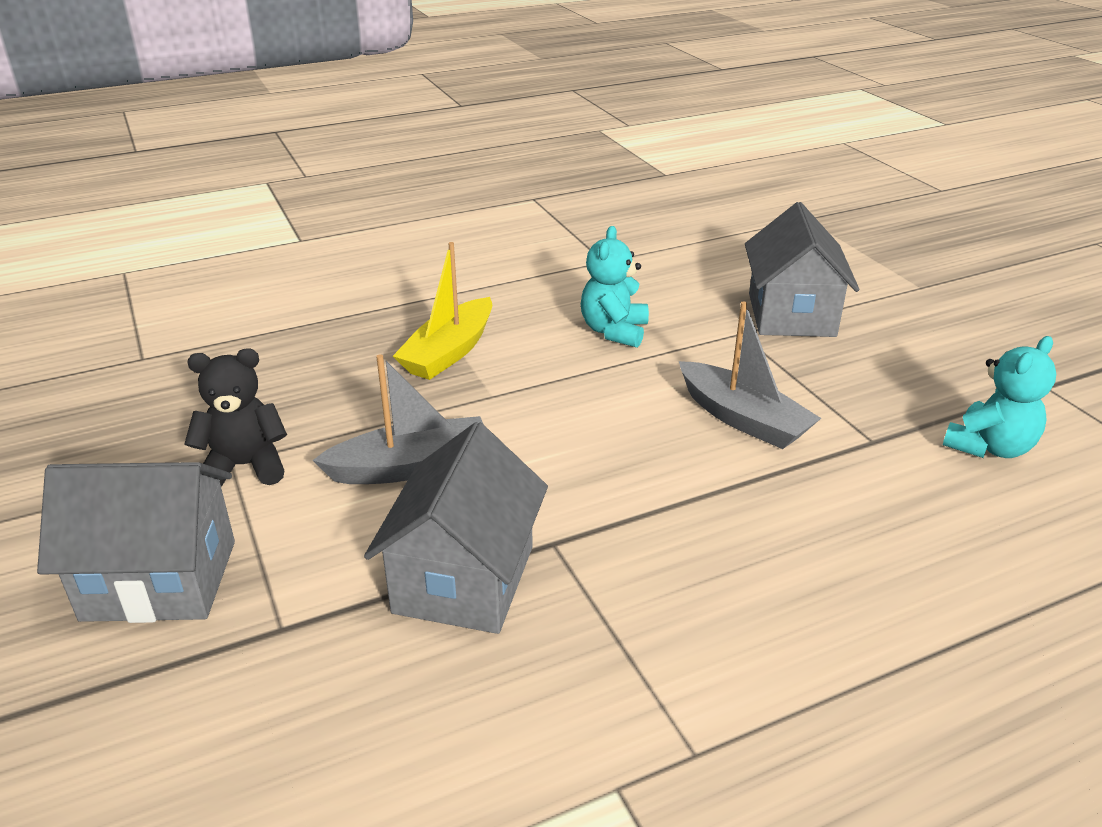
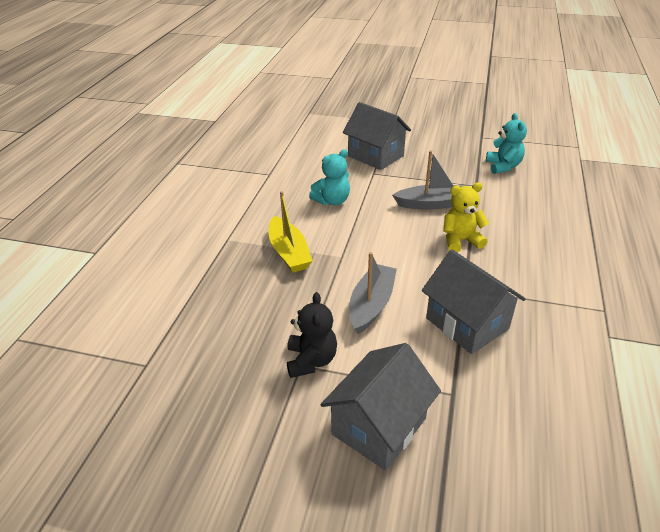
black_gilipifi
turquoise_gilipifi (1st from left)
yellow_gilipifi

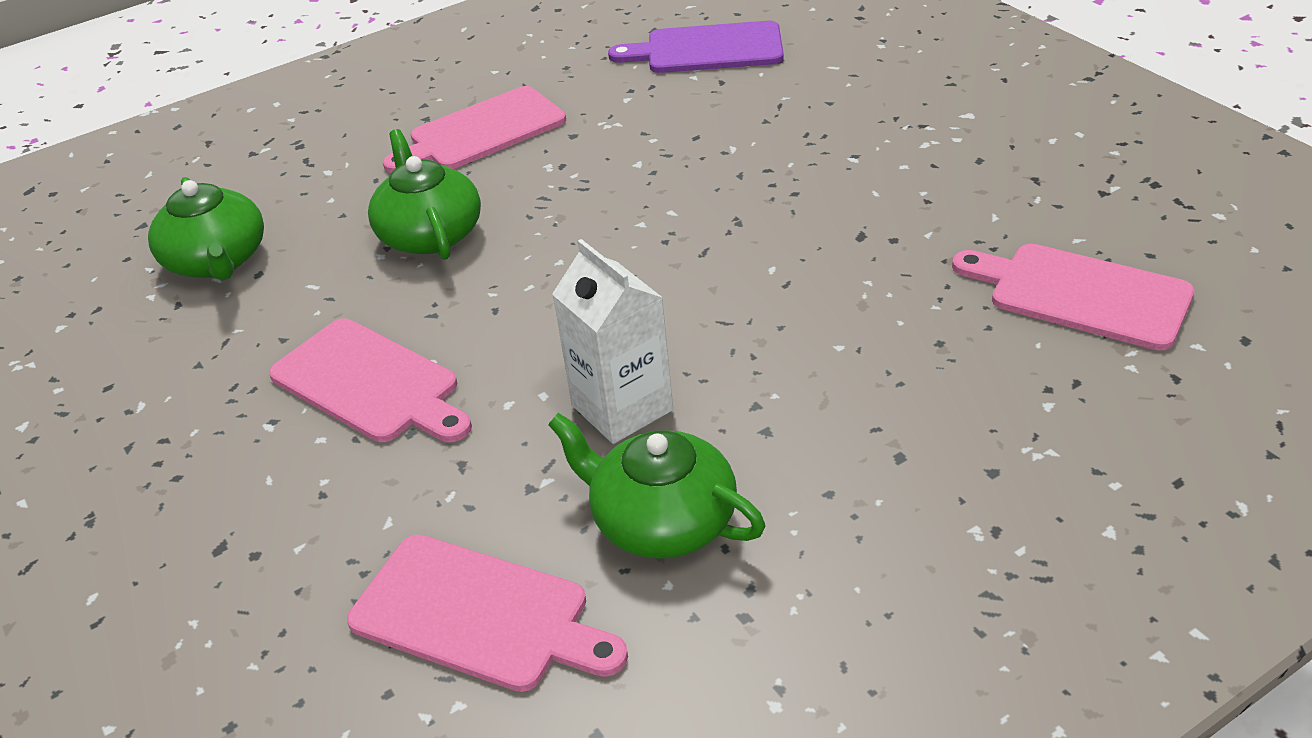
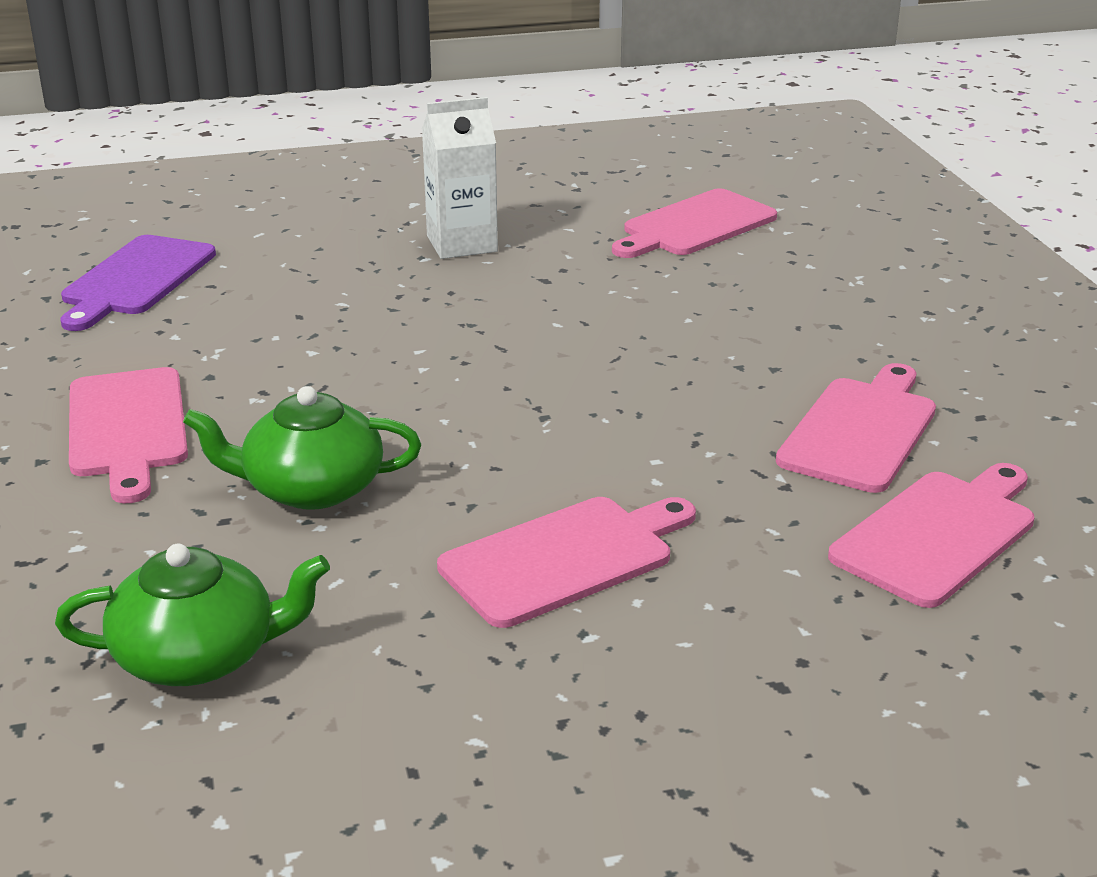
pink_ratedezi (4th from left)
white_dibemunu

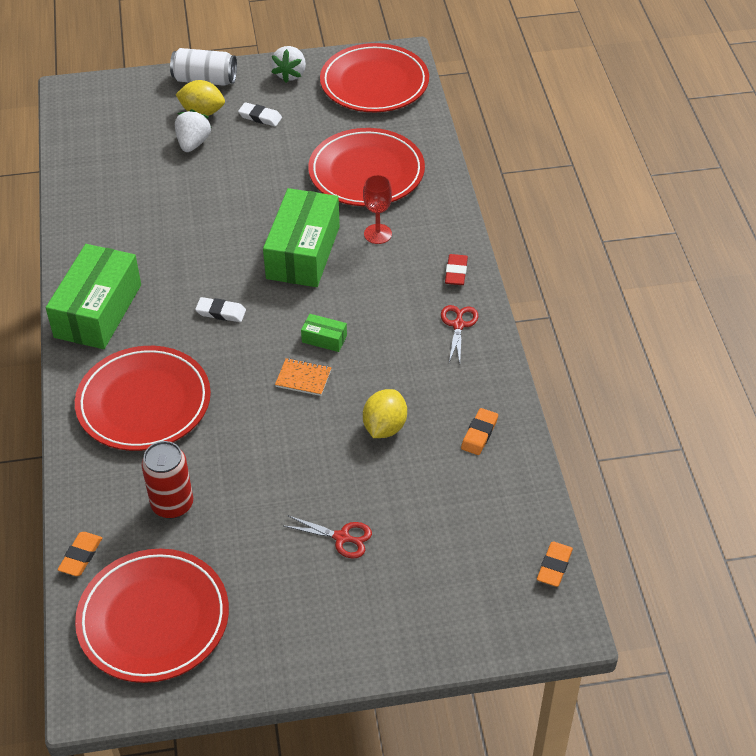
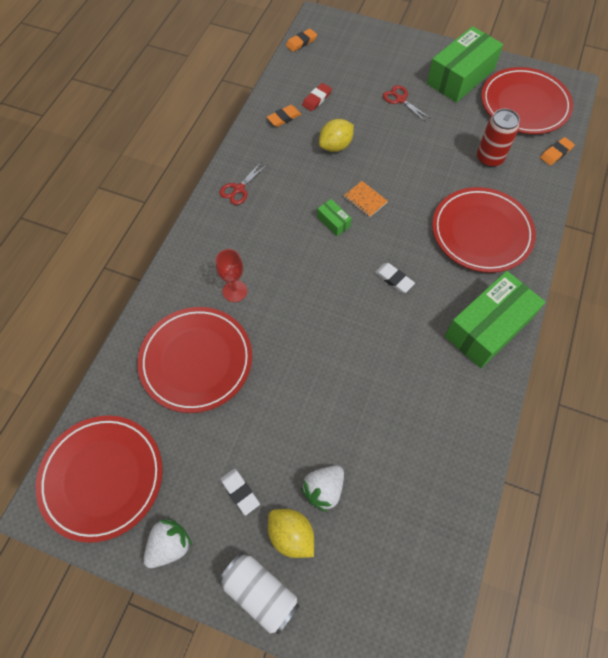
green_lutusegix (2nd from left)
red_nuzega

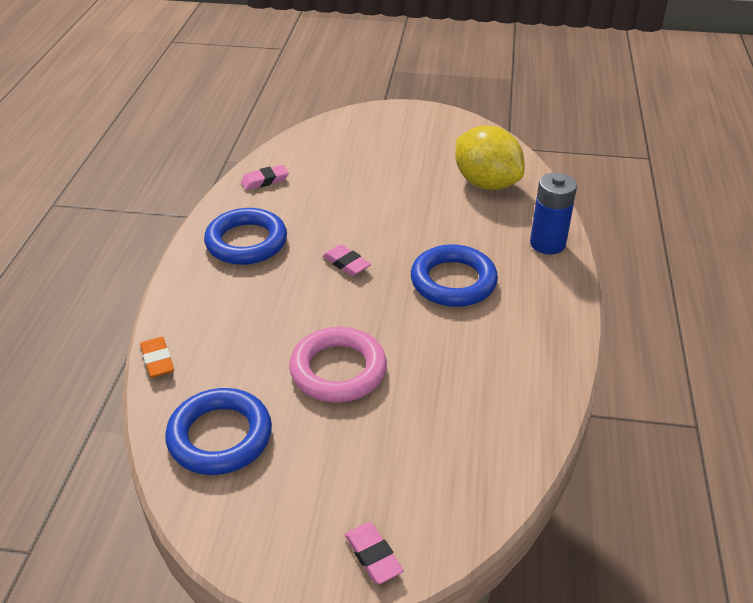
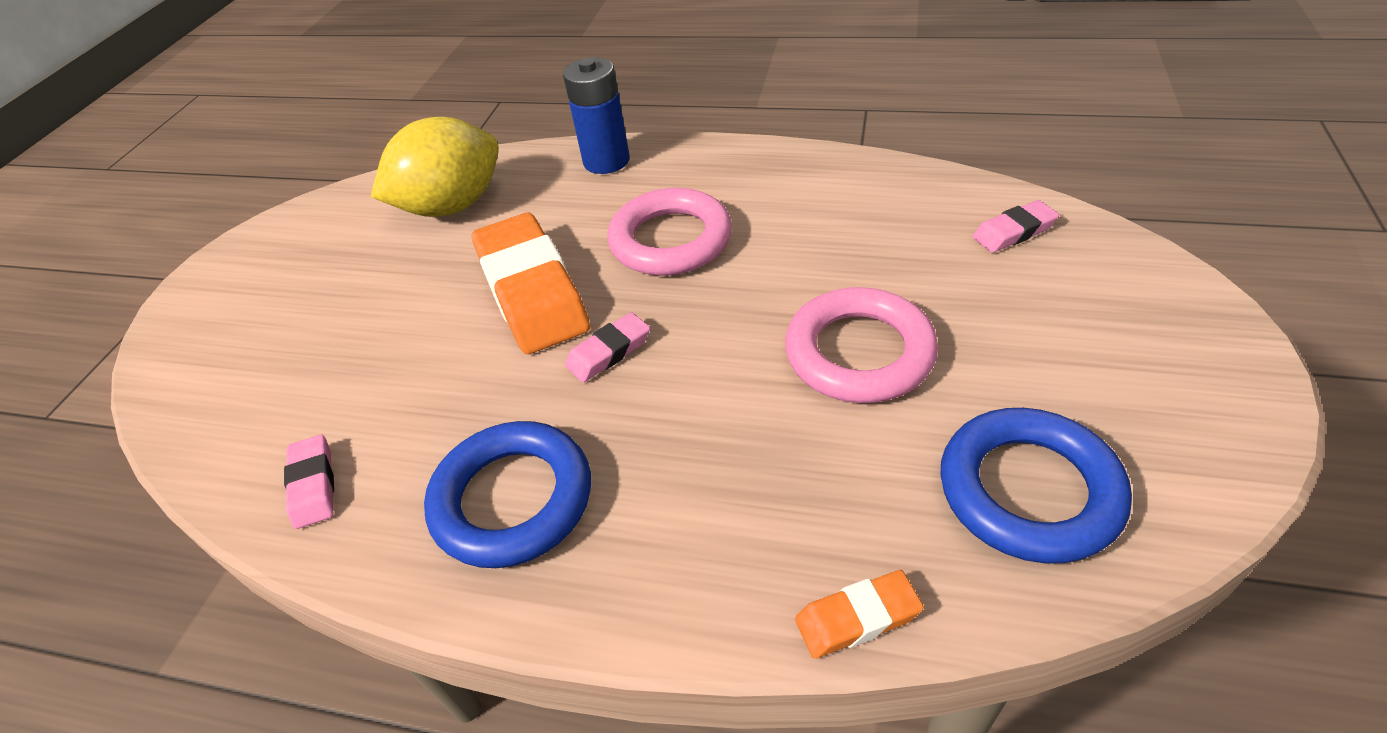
pink_nuzega (3rd from left)
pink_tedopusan (1st from left)
orange_nuzega (1st from left)

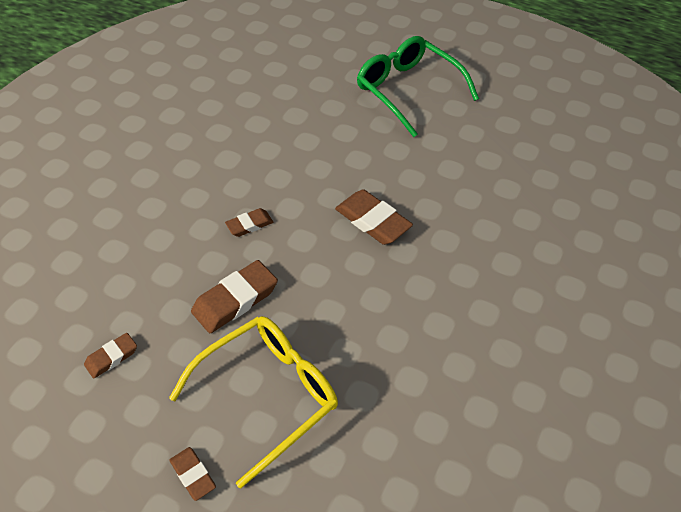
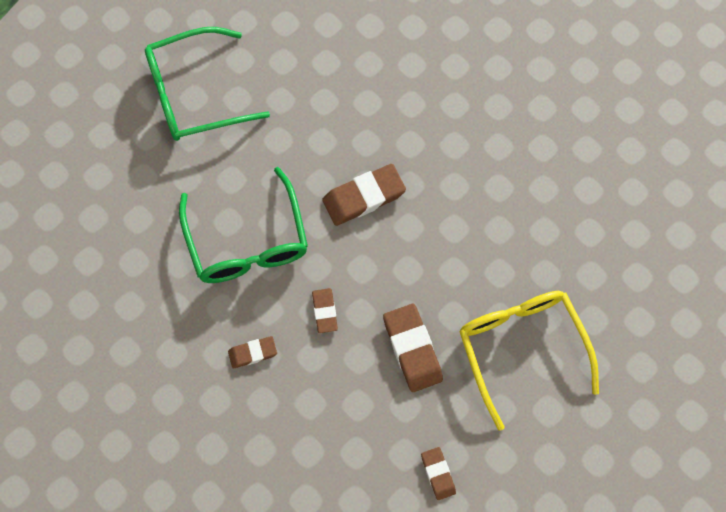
brown_nuzega (1st from left)
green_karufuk (2nd from left)

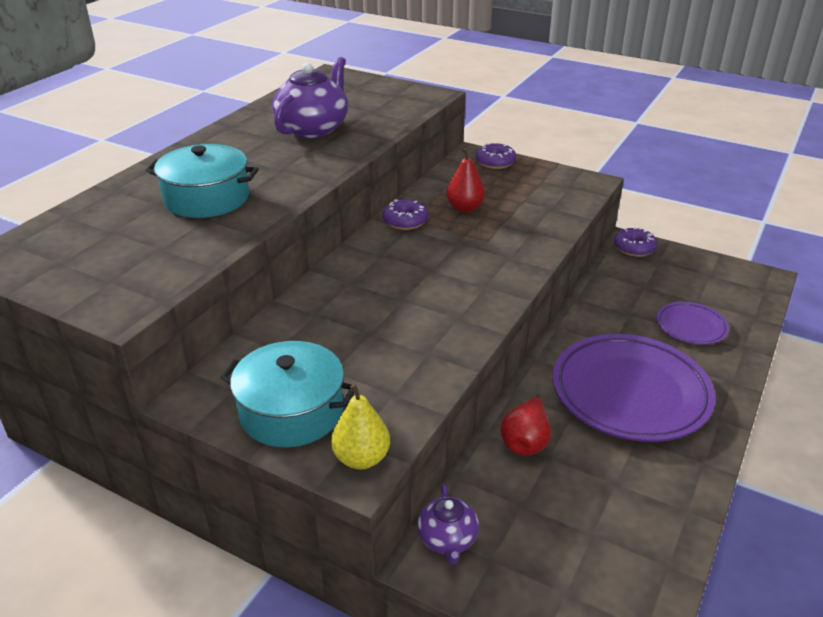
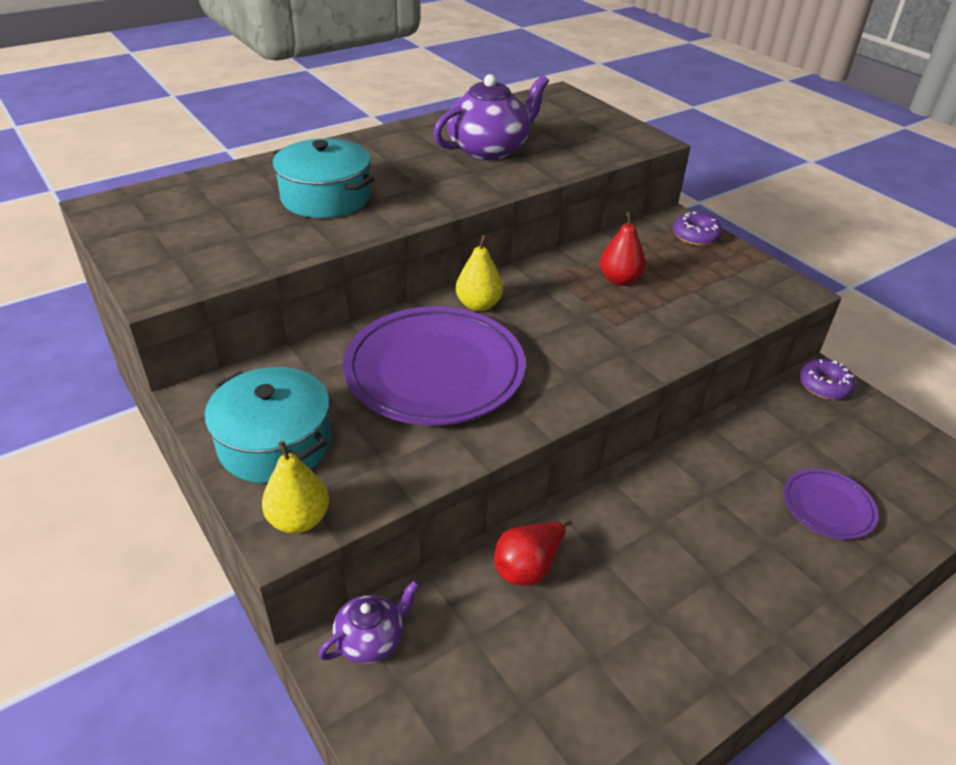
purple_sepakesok (1st from left in the first image)
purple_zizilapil (1st from left)
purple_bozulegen (1st from left)
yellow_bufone (2nd from left)

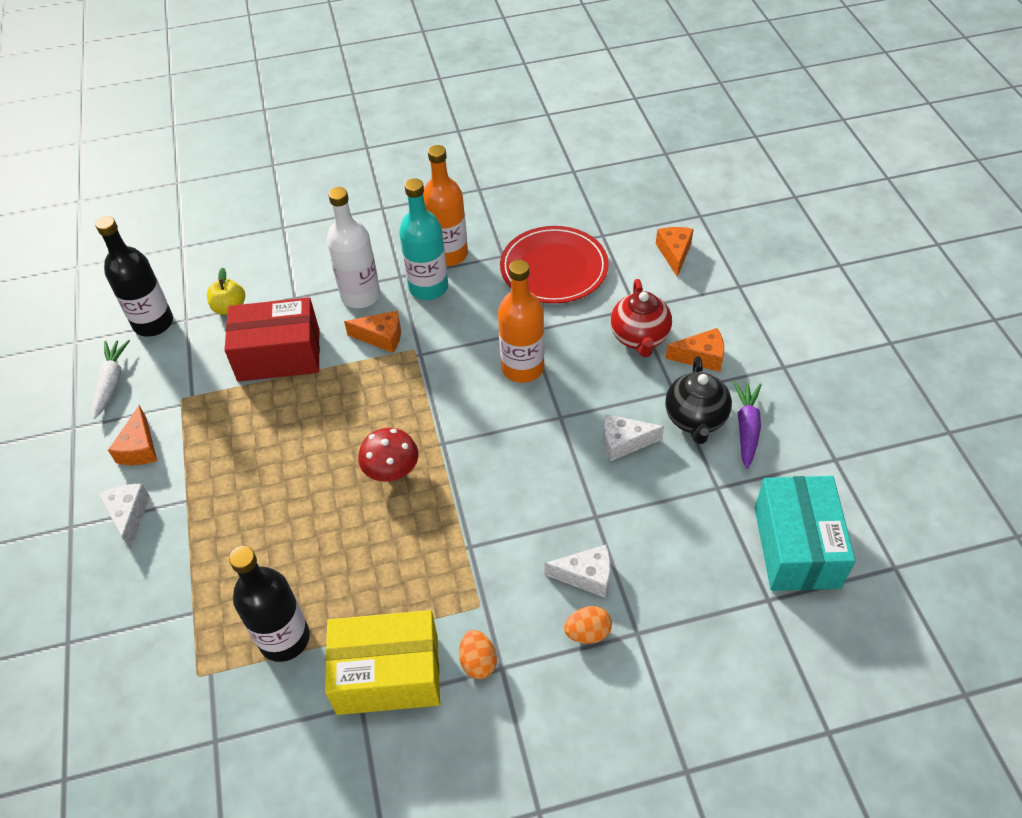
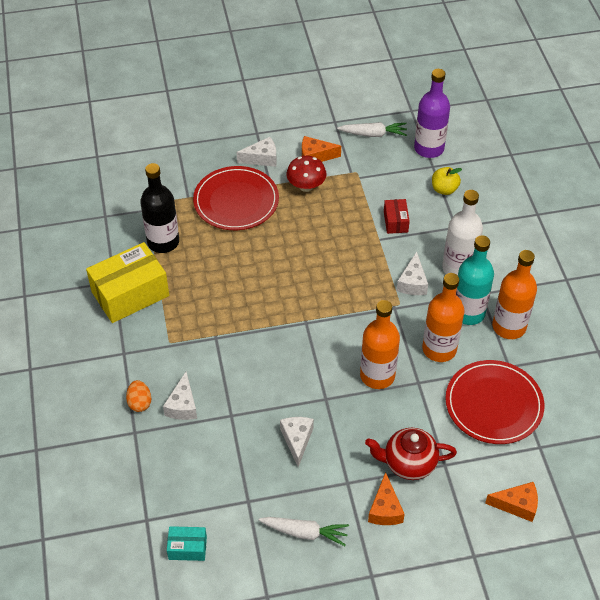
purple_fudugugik
red_lutusegix
yellow_lutusegix
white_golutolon (4th from left)
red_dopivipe
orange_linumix (1st from left in the first image)
black_zizilapil
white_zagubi (1st from left)
turquoise_lutusegix
red_bozulegen (1st from left)
orange_fudugugik (2nd from left)

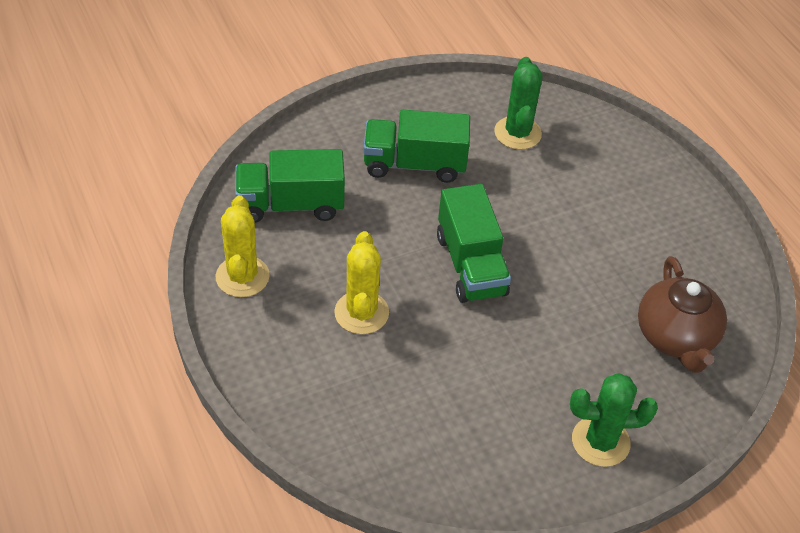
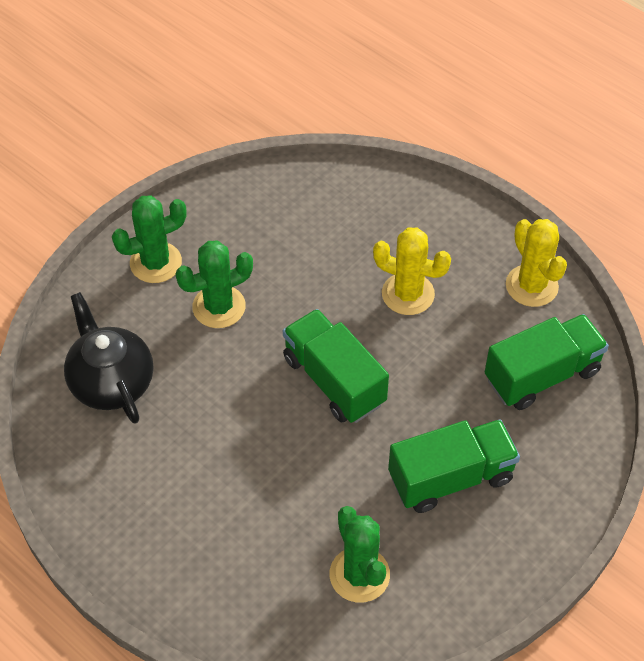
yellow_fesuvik (1st from left)
black_zizilapil
green_fesuvik (2nd from left)

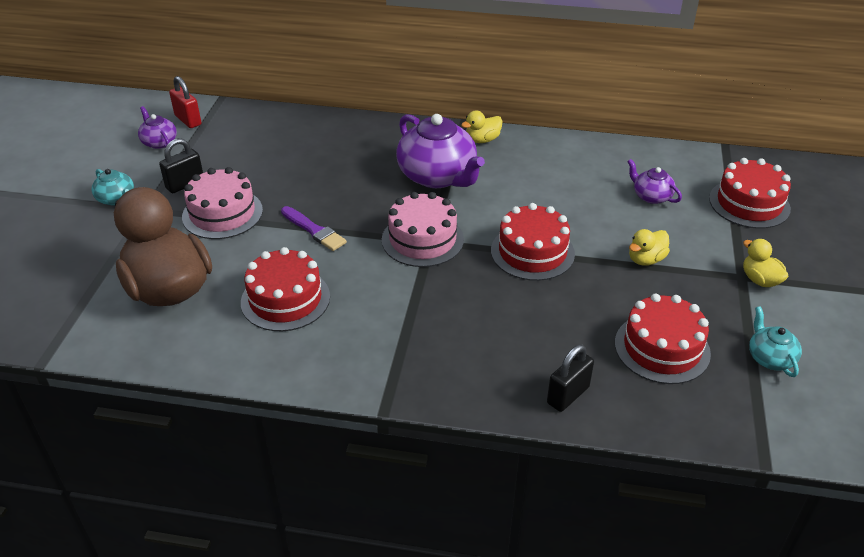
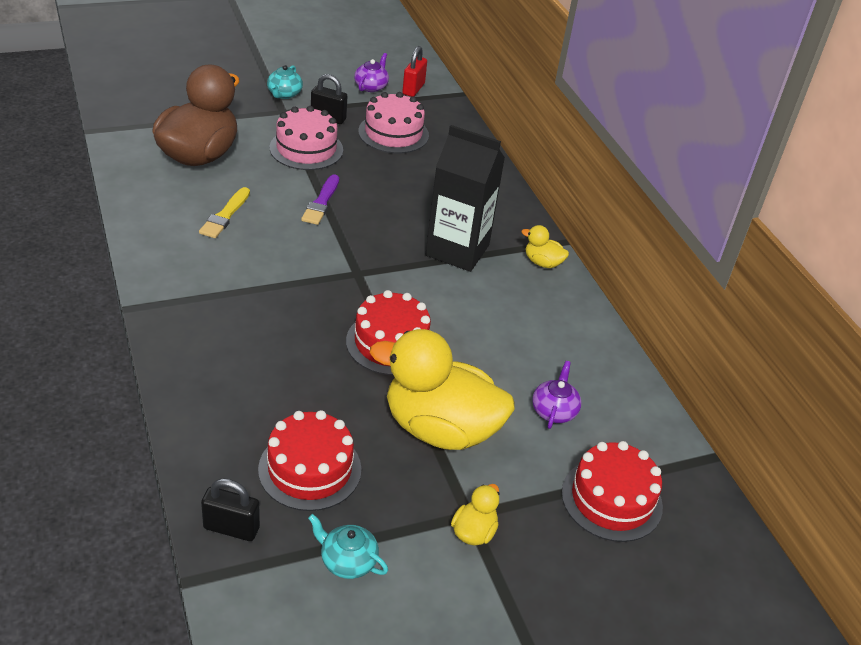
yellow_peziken
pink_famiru (2nd from left)
black_dibemunu
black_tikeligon (1st from left)
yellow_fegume (1st from left)
turquoise_zizilapil (2nd from left)

